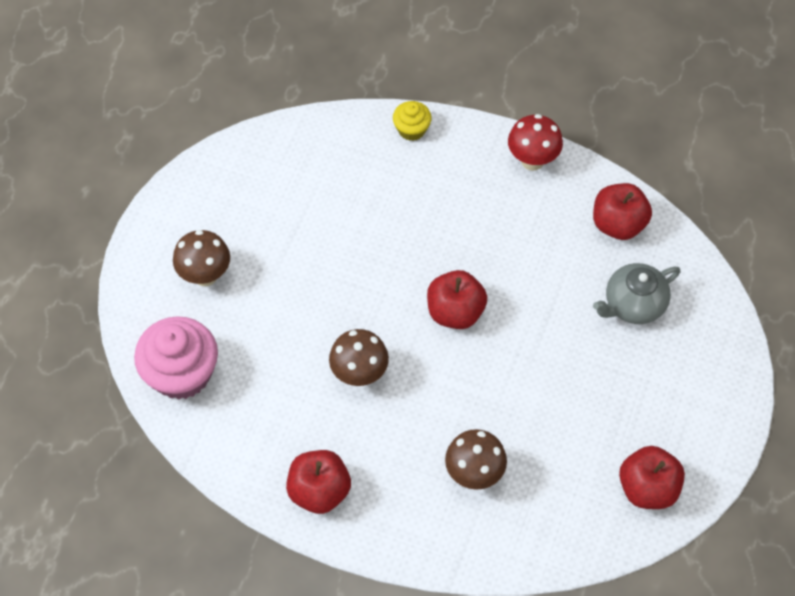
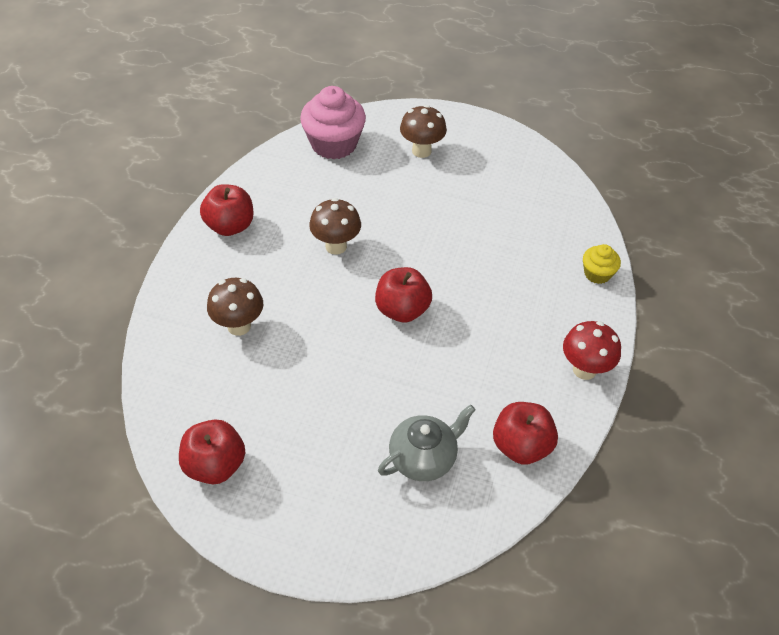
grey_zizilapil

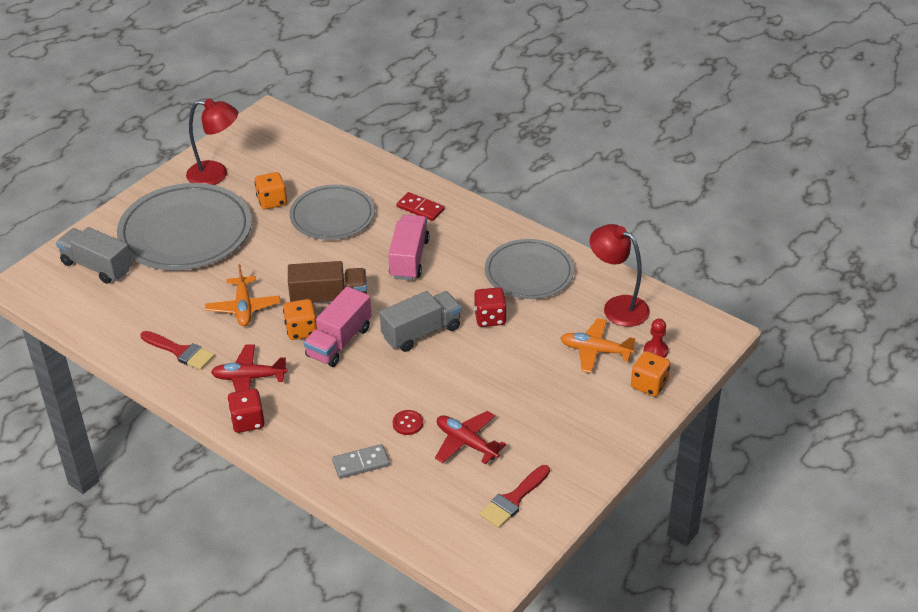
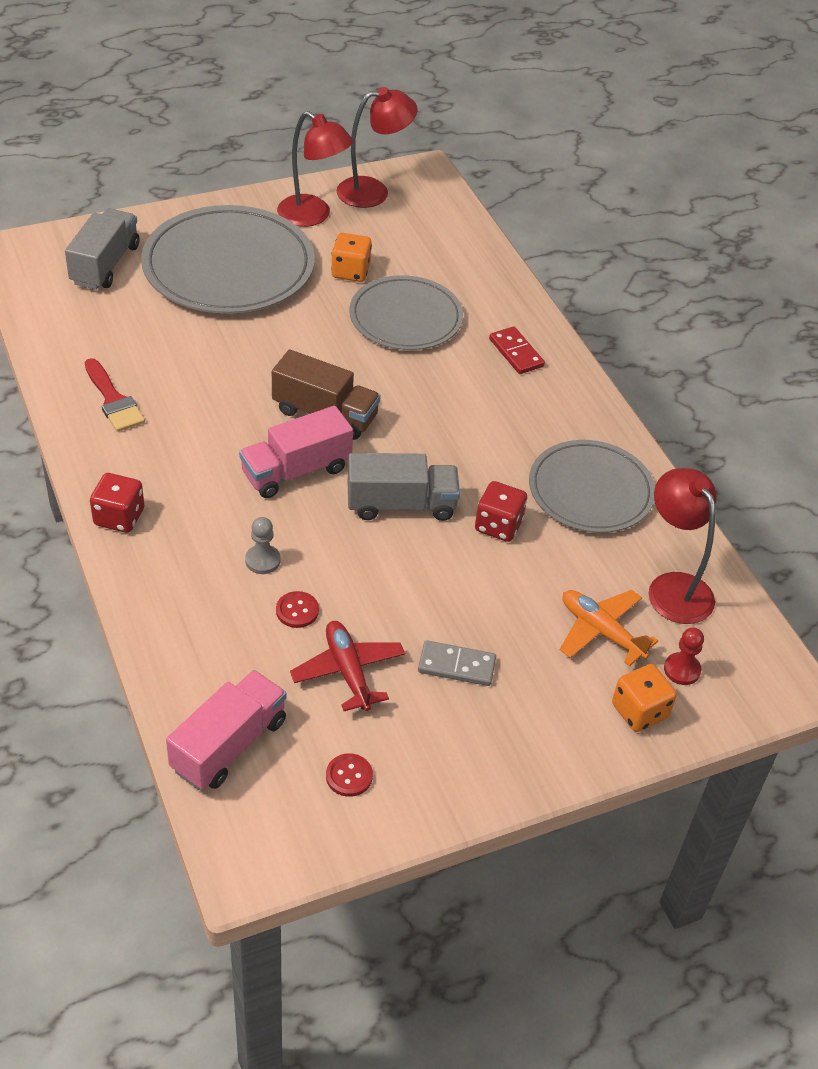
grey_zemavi (1st from left)
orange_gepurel (1st from left in the first image)
red_gepurel (1st from left in the first image)
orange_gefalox (2nd from left in the first image)
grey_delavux
pink_zemavi (1st from left)
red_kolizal (2nd from left)
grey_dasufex
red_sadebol (2nd from left)

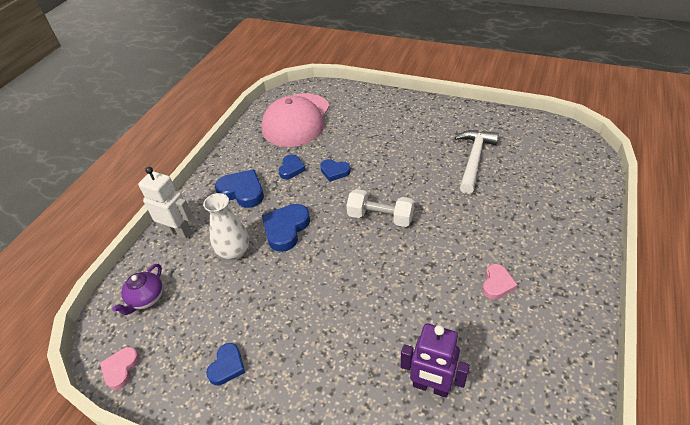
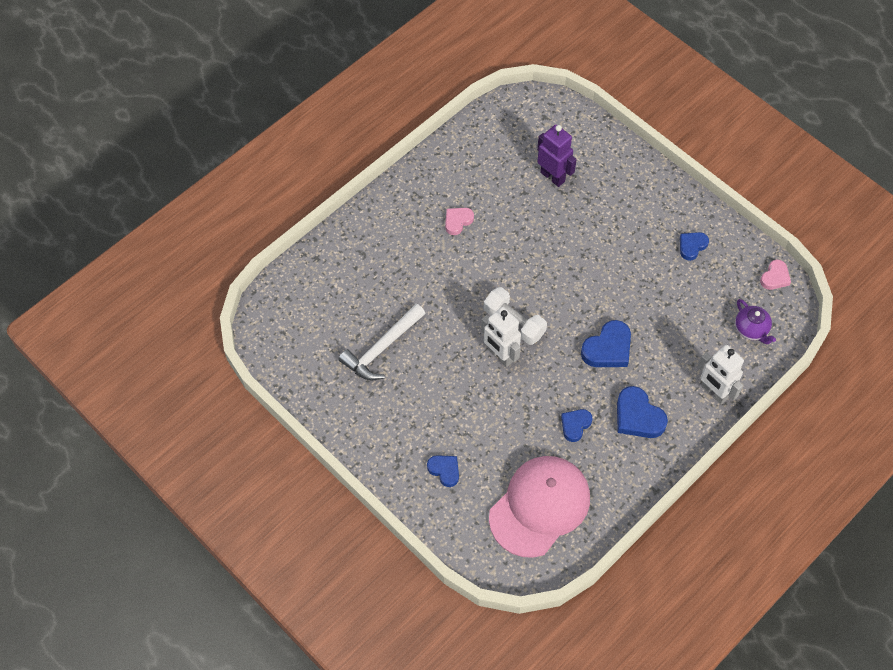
purple_zizilapil
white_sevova
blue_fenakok (1st from left)
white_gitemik (1st from left)

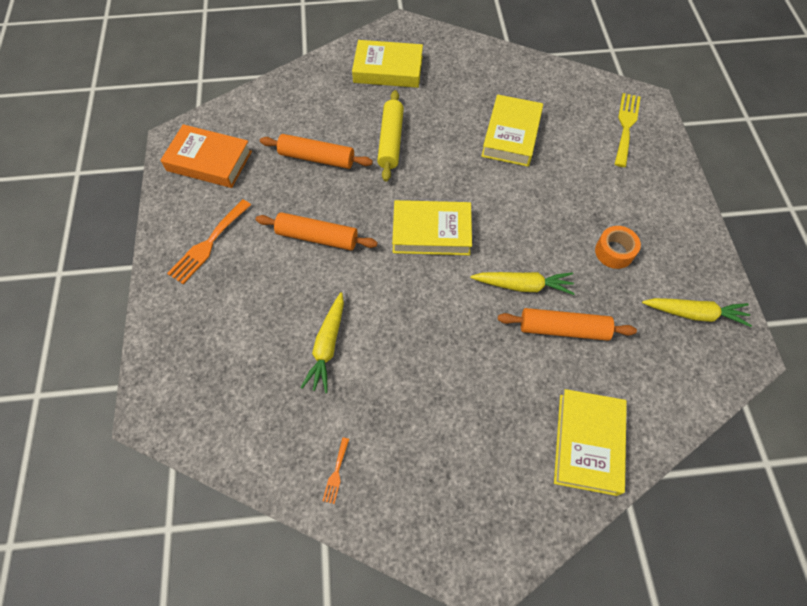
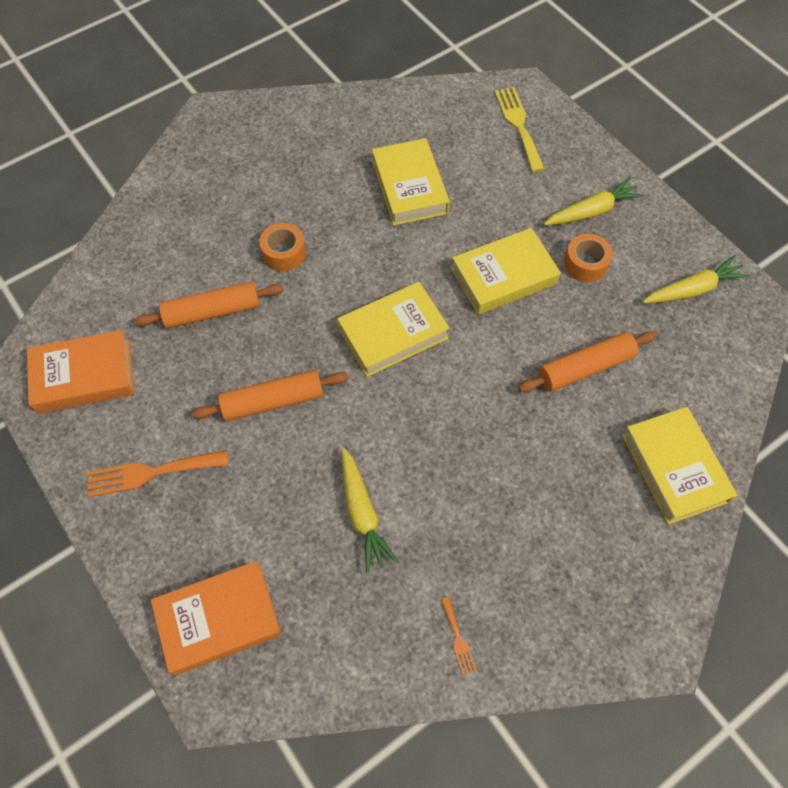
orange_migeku (1st from left)
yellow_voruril (3rd from left)
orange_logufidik (1st from left)
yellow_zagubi (2nd from left)
orange_voruril (2nd from left)

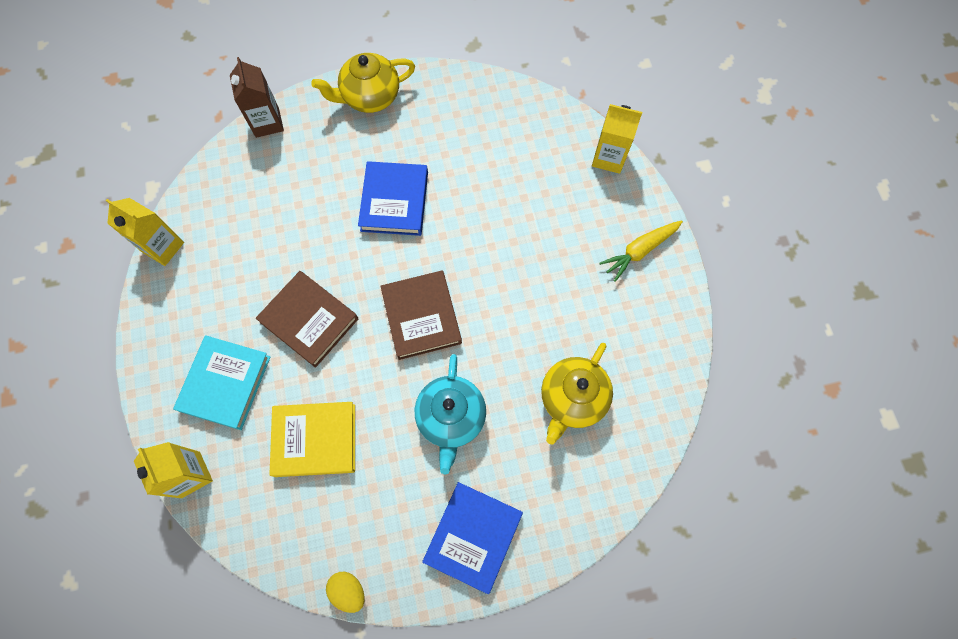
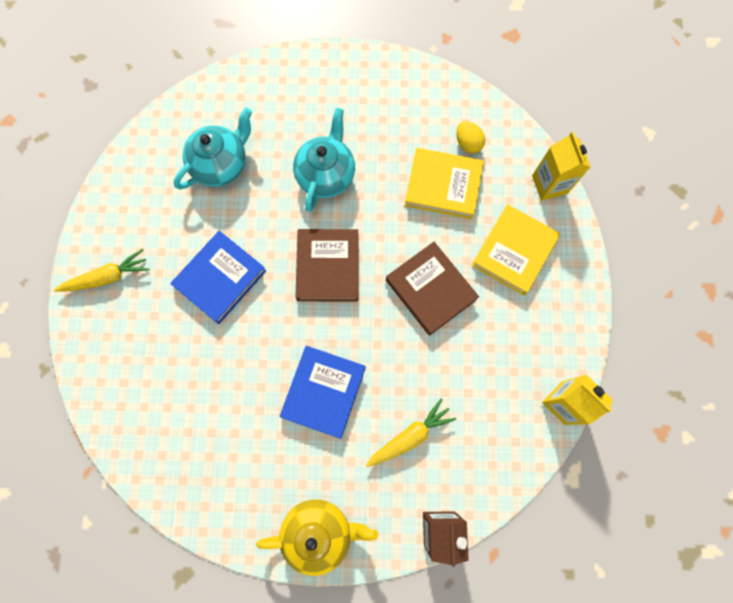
yellow_voruril (2nd from left)
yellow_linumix
blue_voruril (1st from left)
turquoise_zizilapil (1st from left)
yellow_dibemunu (3rd from left in the first image)
yellow_zagubi (2nd from left)

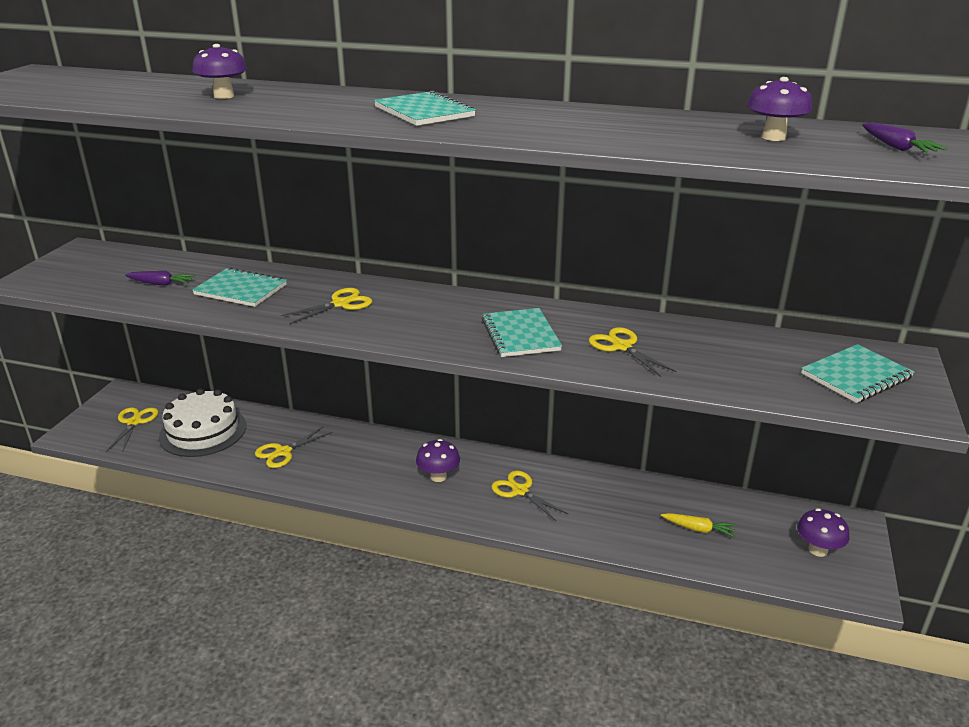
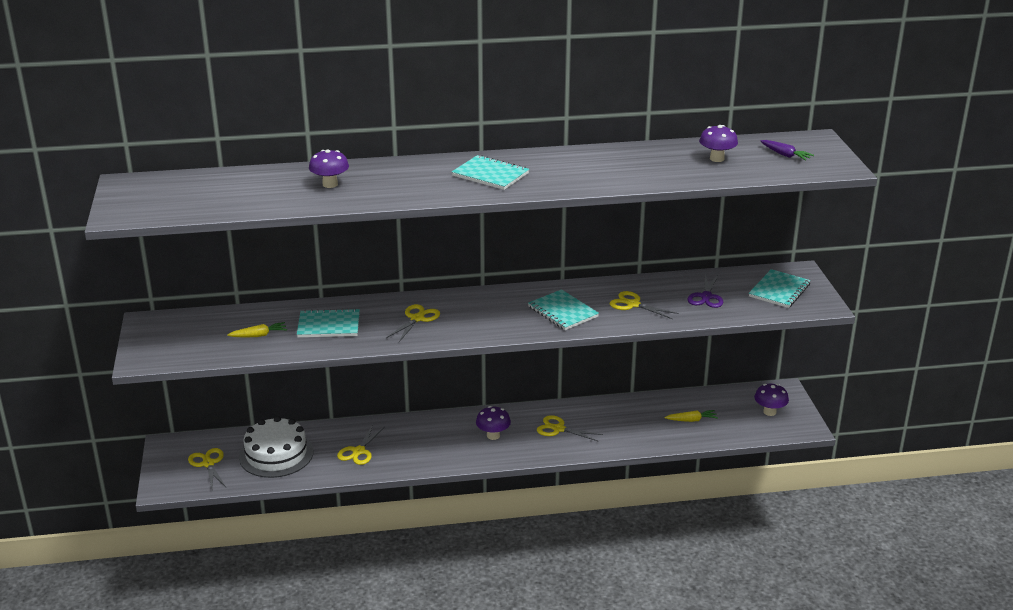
yellow_zagubi (1st from left)
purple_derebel

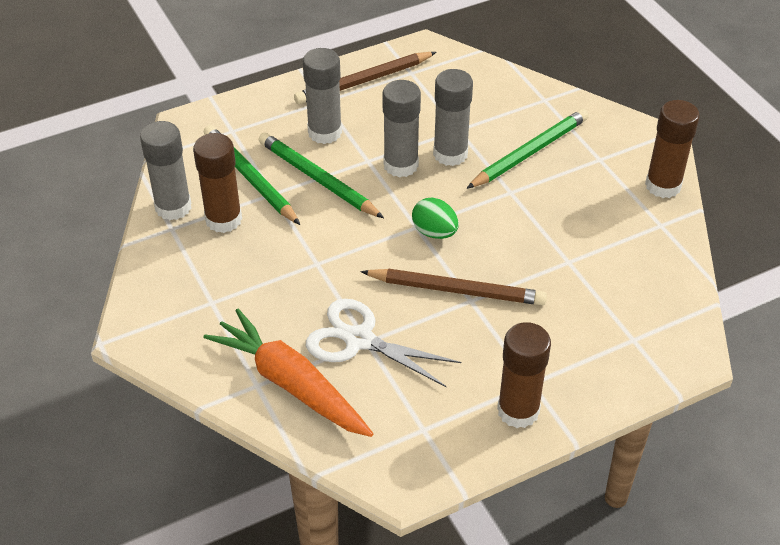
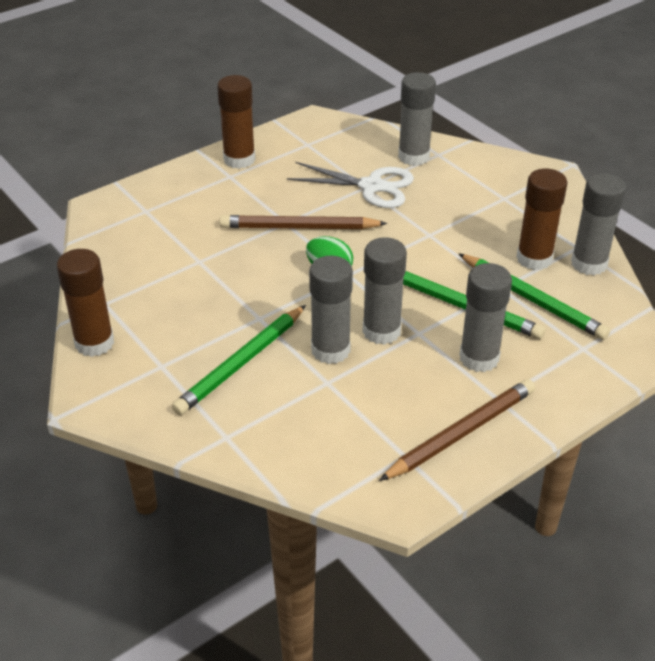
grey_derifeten (3rd from left)

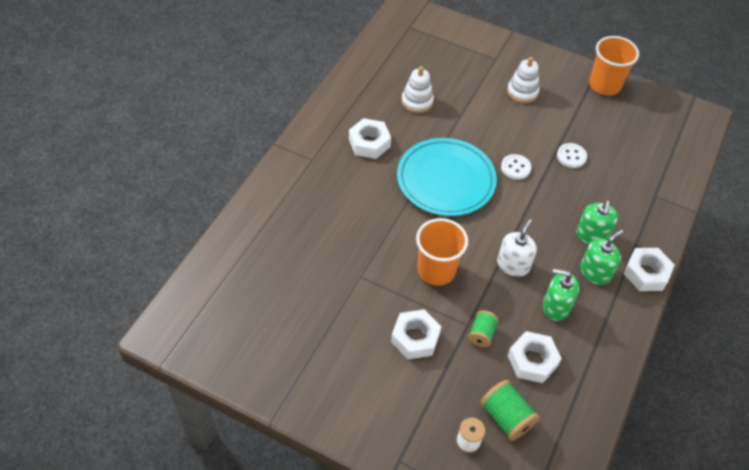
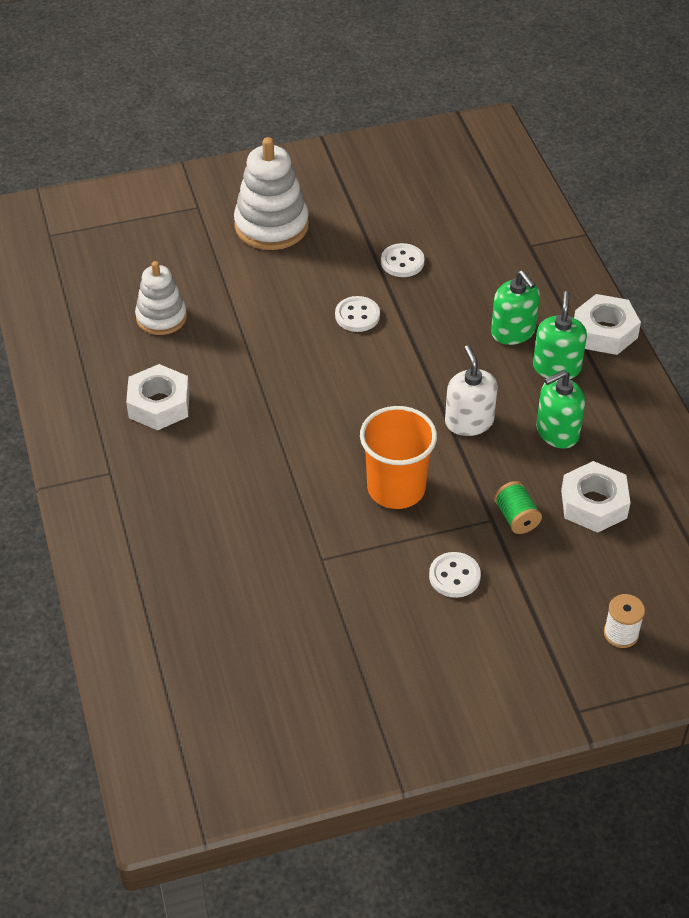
white_kolizal (3rd from left)
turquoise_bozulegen
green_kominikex (2nd from left in the first image)
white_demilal (2nd from left)
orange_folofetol (2nd from left in the first image)

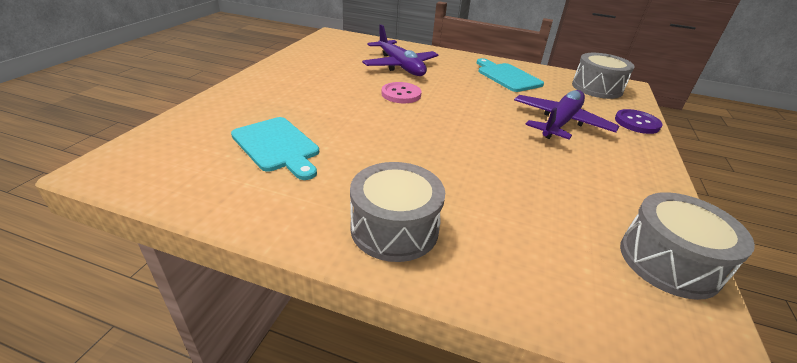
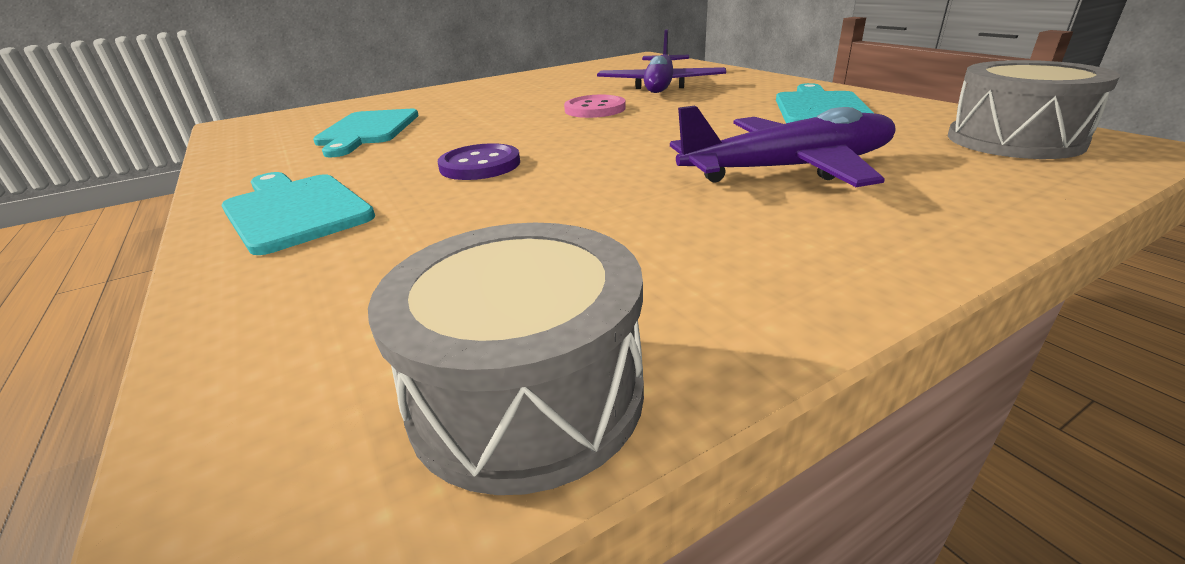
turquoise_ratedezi (1st from left)
purple_kolizal

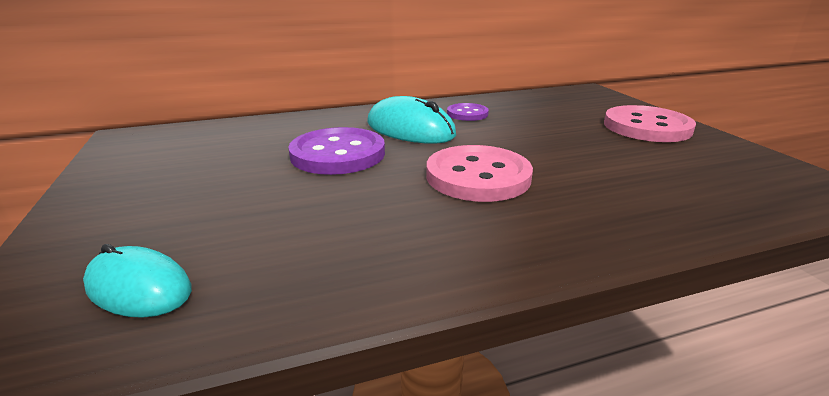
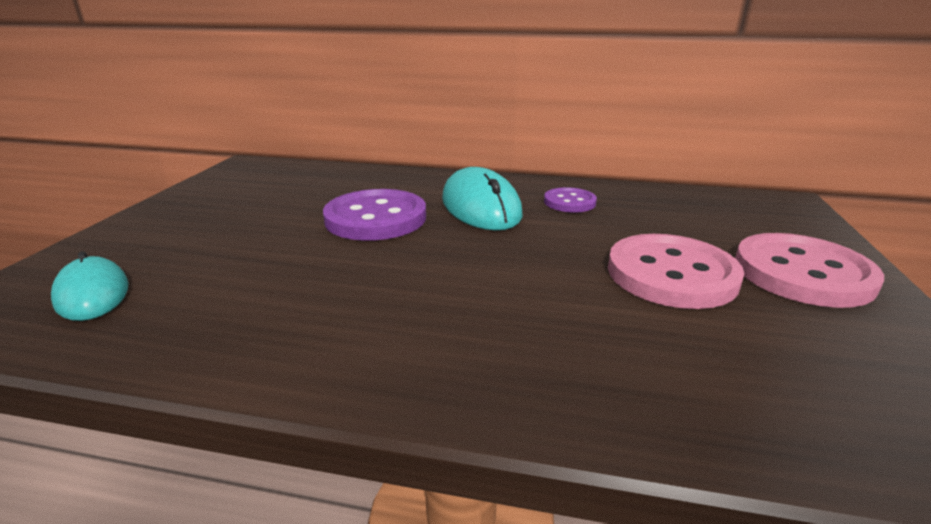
pink_kolizal (1st from left)

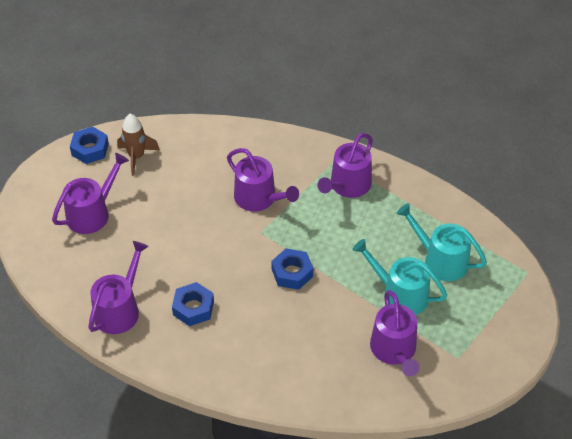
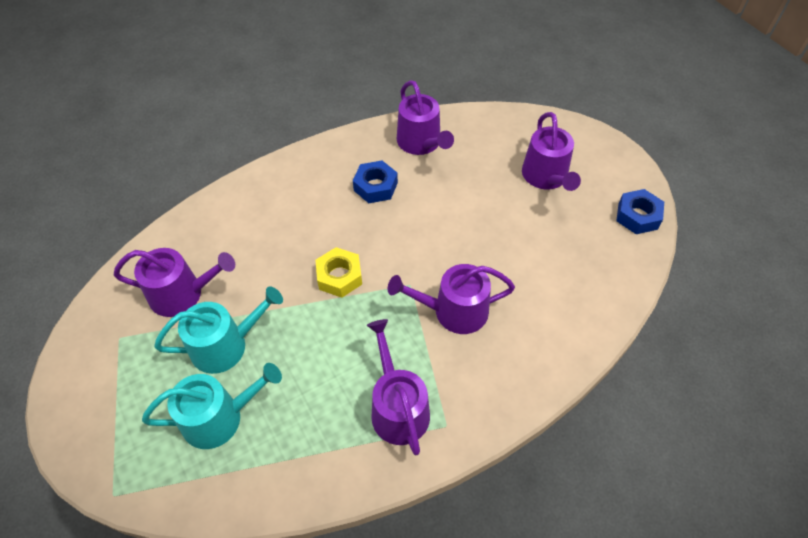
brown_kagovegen
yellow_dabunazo
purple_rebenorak (1st from left)

